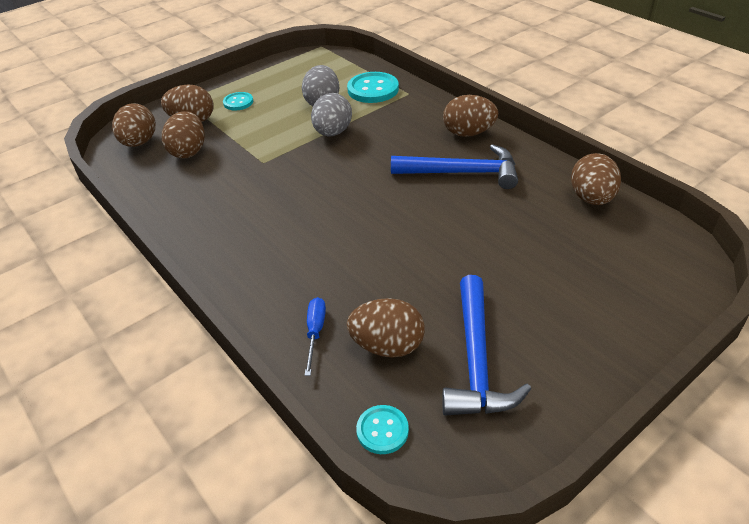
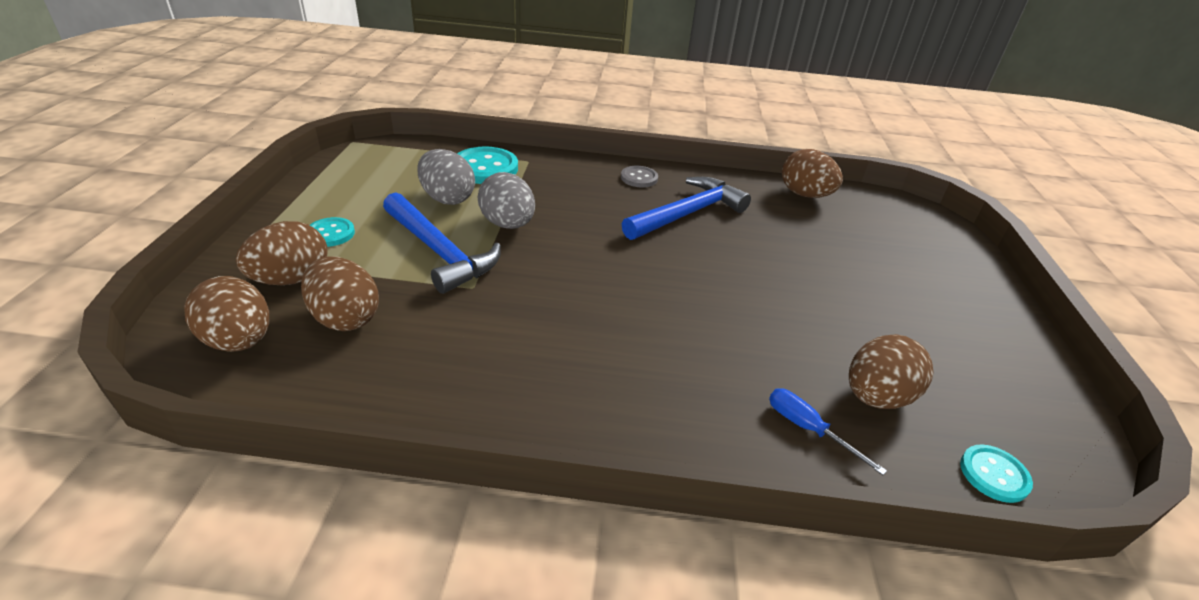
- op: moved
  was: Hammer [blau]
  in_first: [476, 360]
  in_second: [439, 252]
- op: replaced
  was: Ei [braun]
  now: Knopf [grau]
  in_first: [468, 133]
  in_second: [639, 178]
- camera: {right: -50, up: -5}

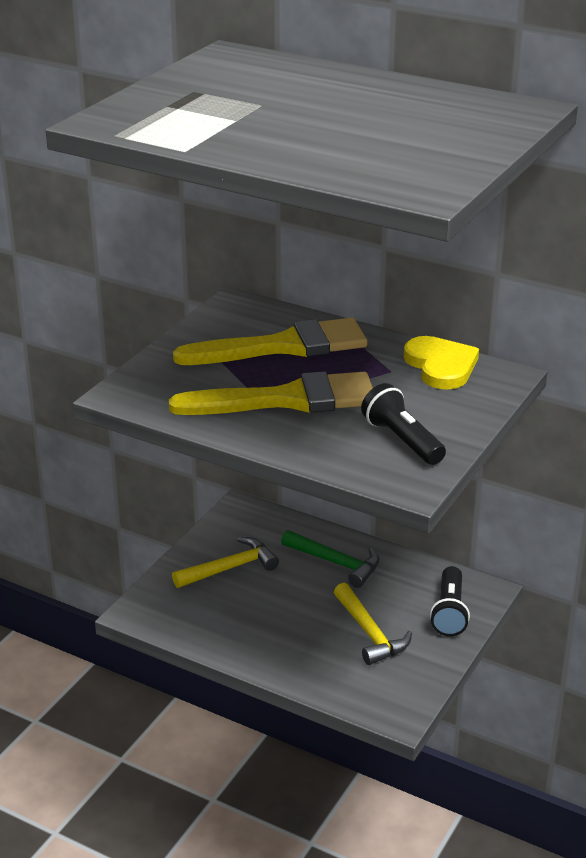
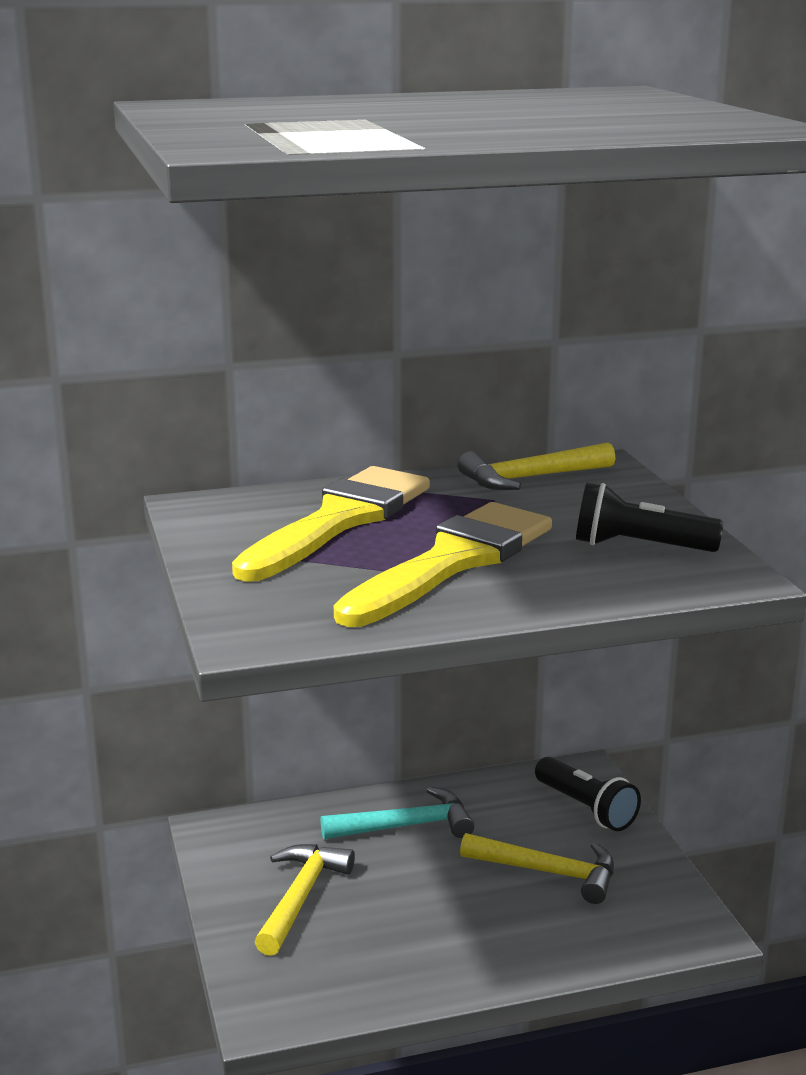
- op: recoloured
  was: Hammer [grün]
  now: Hammer [türkis]
  in_first: [335, 563]
  in_second: [405, 826]
- op: replaced
  was: Herz [gelb]
  now: Hammer [gelb]
  in_first: [441, 366]
  in_second: [531, 478]
- camera: {right: -45, up: -10}

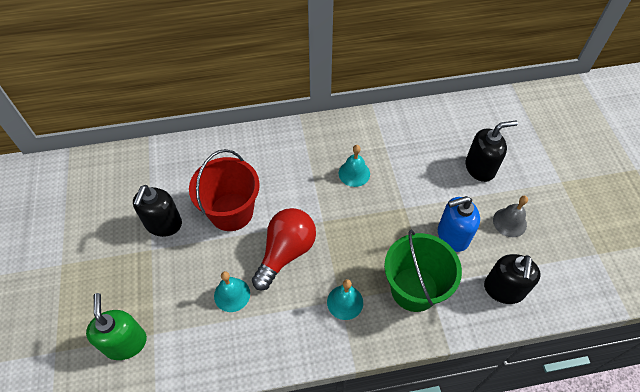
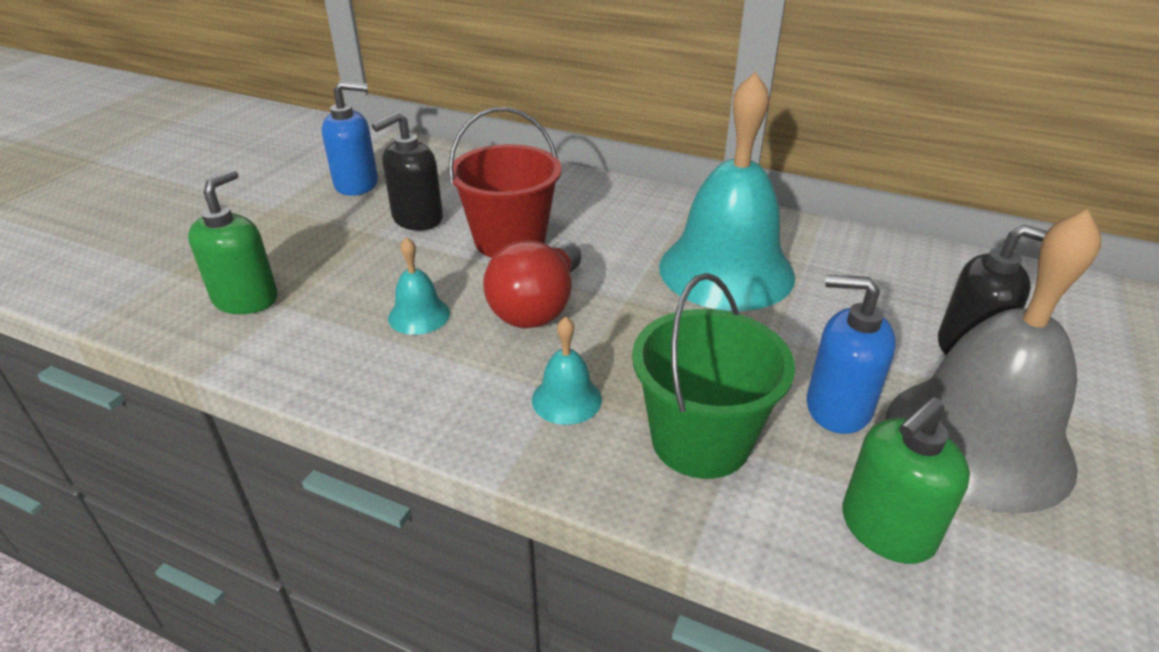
- op: added
  now: Seifenspender [blau]
  in_second: [357, 184]
- op: turned
  was: Glühbirne [rot]
  in_first: [286, 252]
  in_second: [538, 307]
  clockwise: 135
- op: resized
  was: Glocke [türkis]
  in_first: [354, 173]
  in_second: [726, 270]
  ratio: 2.37
- op: recoloured
  was: Seifenspender [schwarz]
  now: Seifenspender [grün]
  in_first: [503, 289]
  in_second: [886, 529]
- op: resized
  was: Glocke [grau]
  in_first: [509, 222]
  in_second: [977, 441]
  ratio: 2.37
- camera: {right: 35, up: -20}

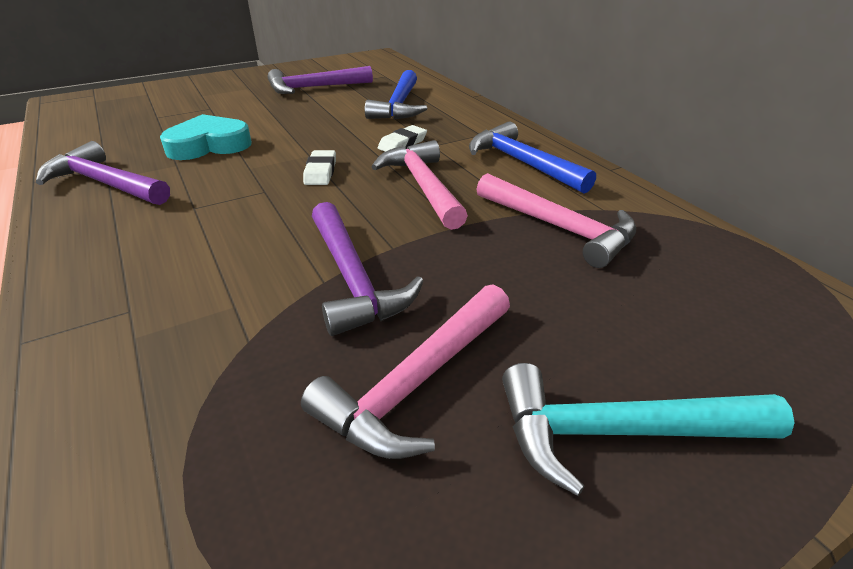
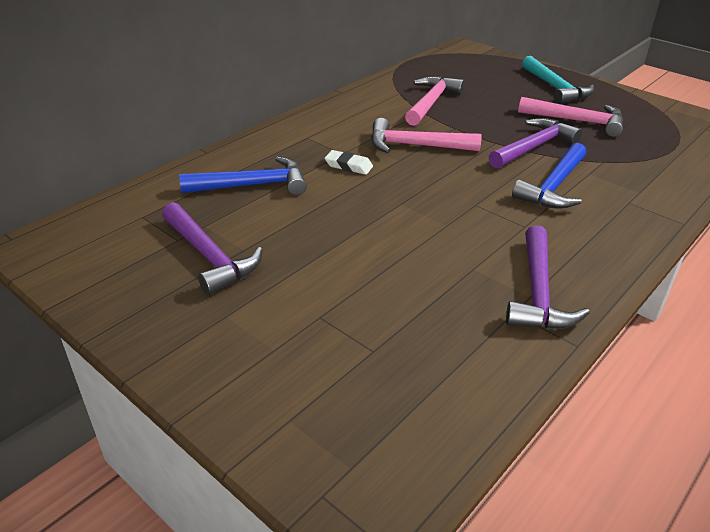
- op: turned
  was: Hammer [rosa]
  in_first: [422, 186]
  in_second: [415, 146]
  clockwise: 45
- op: moved
  was: Hammer [blau]
  in_first: [522, 163]
  in_second: [554, 186]
- op: removed
  was: Herz [türkis]
  in_first: [209, 145]
- op: removed
  was: Radiergummi [weiß]
  in_first: [321, 172]
- camera: {right: -110, up: 0}

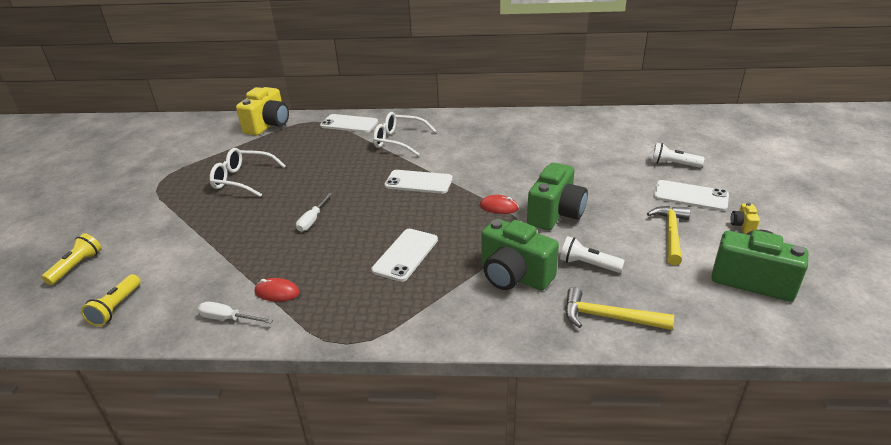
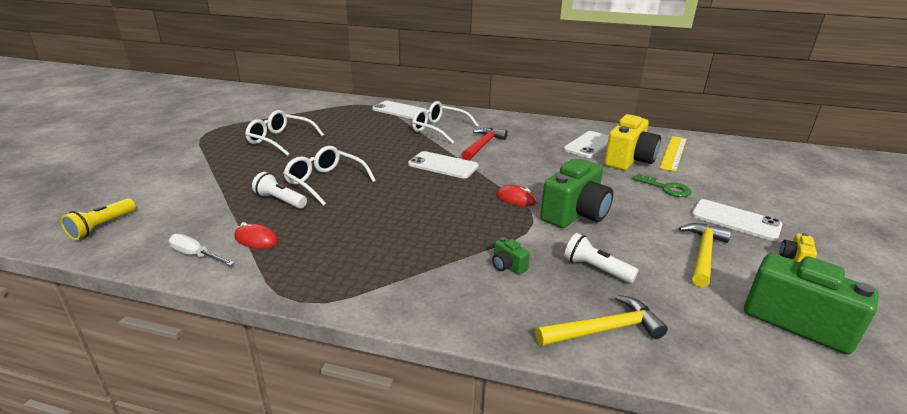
- op: moved
  was: Taschenlampe [weiß]
  in_first: [673, 164]
  in_second: [280, 200]
- op: replaced
  was: Schraubenzieher [weiß]
  now: Brille [weiß]
  in_first: [312, 220]
  in_second: [325, 182]
- op: added
  now: Hammer [rot]
  in_second: [483, 145]
- op: resized
  was: Kamera [grün]
  in_first: [514, 276]
  in_second: [508, 266]
  ratio: 0.43
- op: turned
  was: Hammer [gelb]
  in_first: [609, 317]
  in_second: [604, 329]
  clockwise: 135
- op: moved
  was: Handy [weiß]
  in_first: [405, 255]
  in_second: [589, 145]
- op: moved
  was: Kamera [gelb]
  in_first: [268, 125]
  in_second: [628, 160]
- op: added
  now: Schlüssel [grün]
  in_second: [666, 188]
- op: added
  now: Lineal [gelb]
  in_second: [673, 153]
- op: removed
  was: Taschenlampe [gelb]
  in_first: [76, 266]
- camera: {right: 10, up: -5}

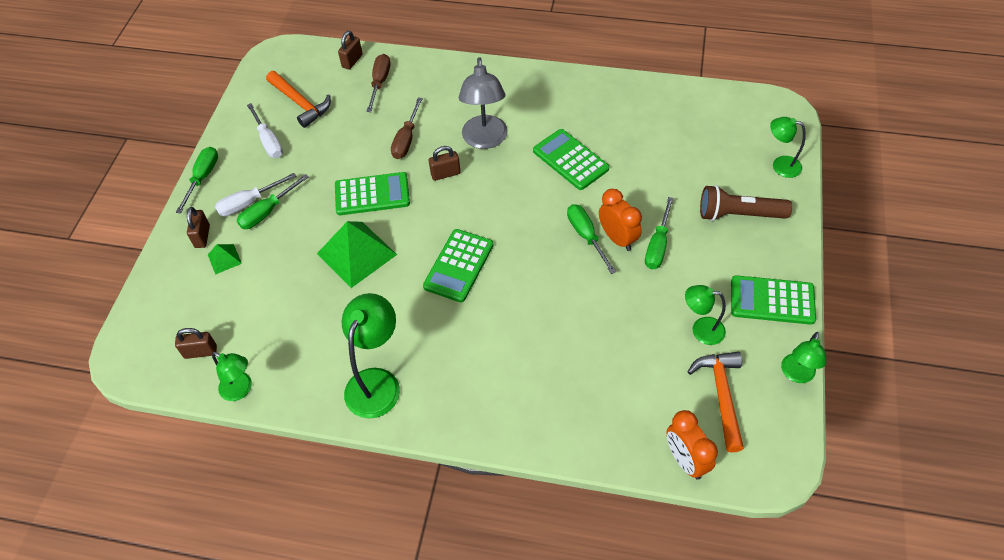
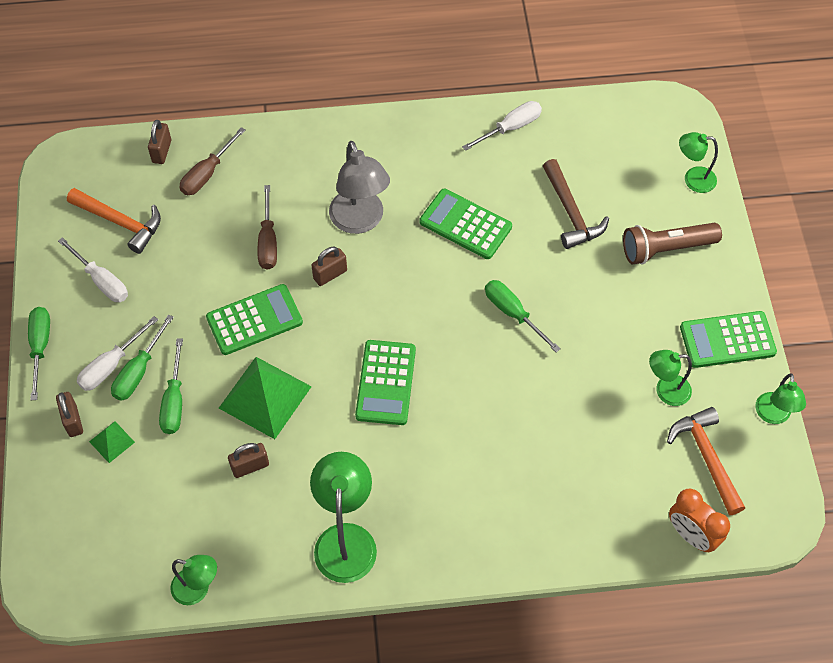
- op: moved
  was: Schraubenzieher [grün]
  in_first: [658, 245]
  in_second: [174, 401]
- op: turned
  was: Schraubenzieher [braun]
  in_first: [380, 82]
  in_second: [207, 173]
  clockwise: -135
- op: moved
  was: Vorhängeschloss [braun]
  in_first: [200, 352]
  in_second: [250, 466]
- op: added
  now: Schraubenzieher [weiß]
  in_second: [510, 128]
- op: added
  now: Hammer [braun]
  in_second: [570, 212]
- op: removed
  was: Wecker [orange]
  in_first: [617, 238]
- camera: {right: -20, up: 5}

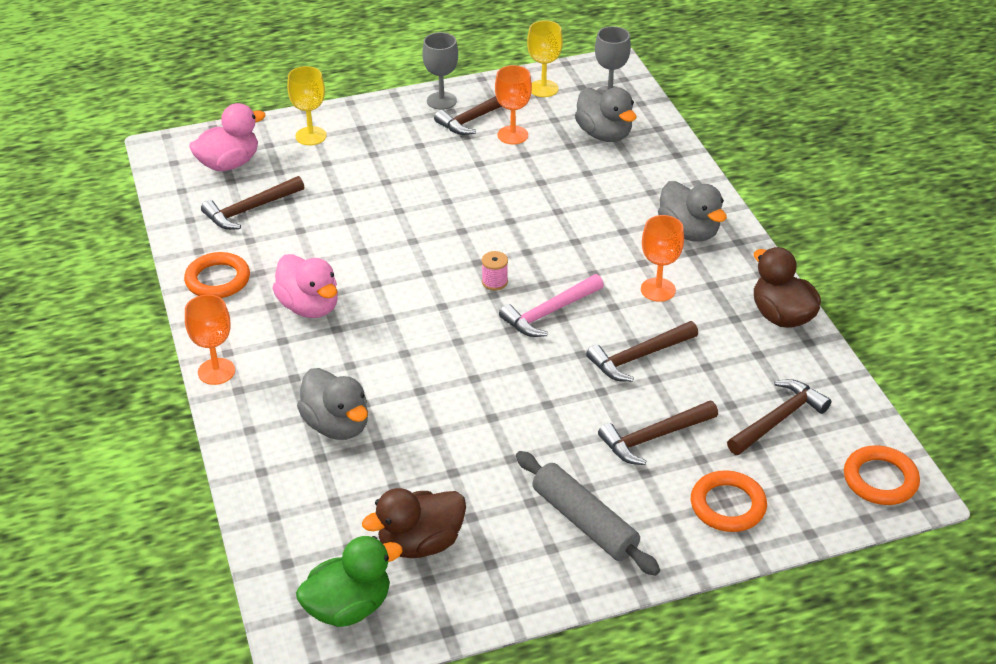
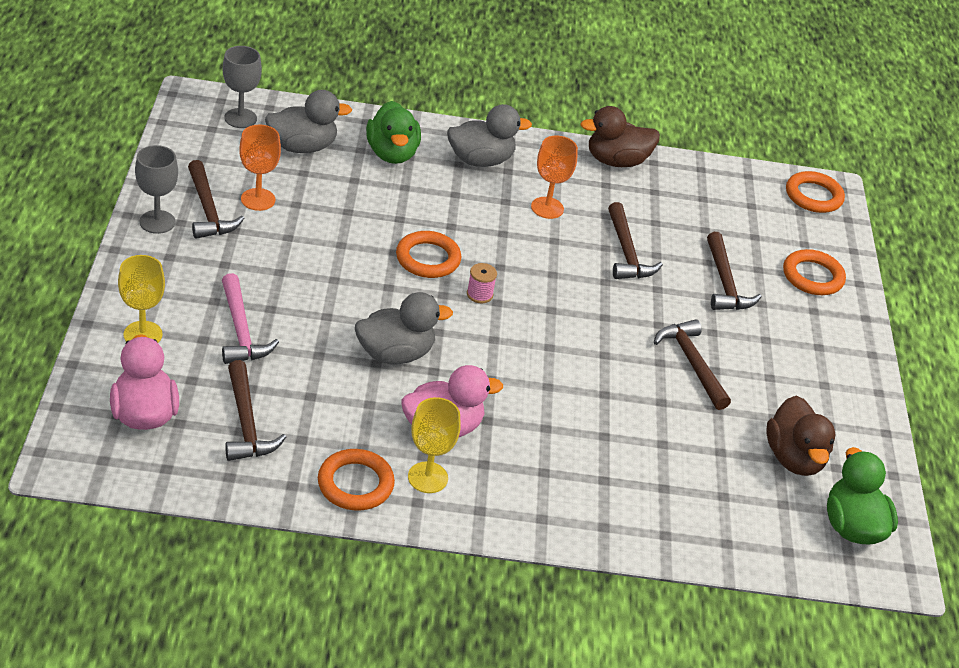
- op: moved
  was: Hammer [rosa]
  in_first: [549, 313]
  in_second: [241, 330]
- op: moved
  was: Ente [grau]
  in_first: [337, 425]
  in_second: [395, 354]
- op: added
  now: Ente [grün]
  in_second: [392, 154]
- op: added
  now: Ring [orange]
  in_second: [428, 259]
- op: moved
  was: Kelch [gelb]
  in_first: [543, 88]
  in_second: [427, 477]
- op: moved
  was: Hammer [braun]
  in_first: [778, 419]
  in_second: [692, 363]
- op: removed
  was: Kelch [orange]
  in_first: [216, 371]
- op: removed
  was: Nudelholz [grau]
  in_first: [584, 522]
- camera: {right: -75, up: 0}

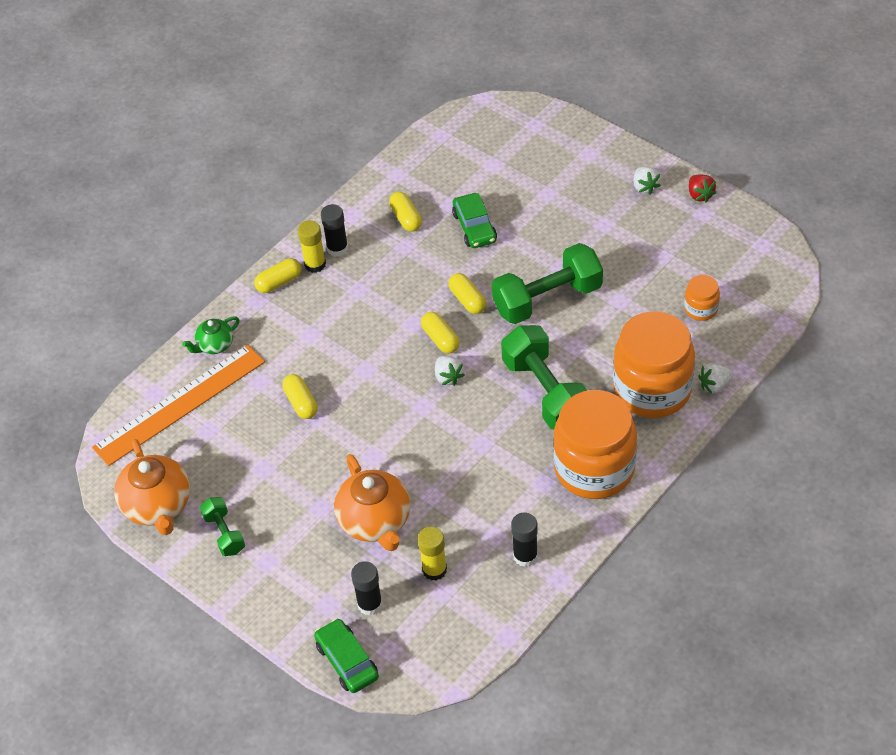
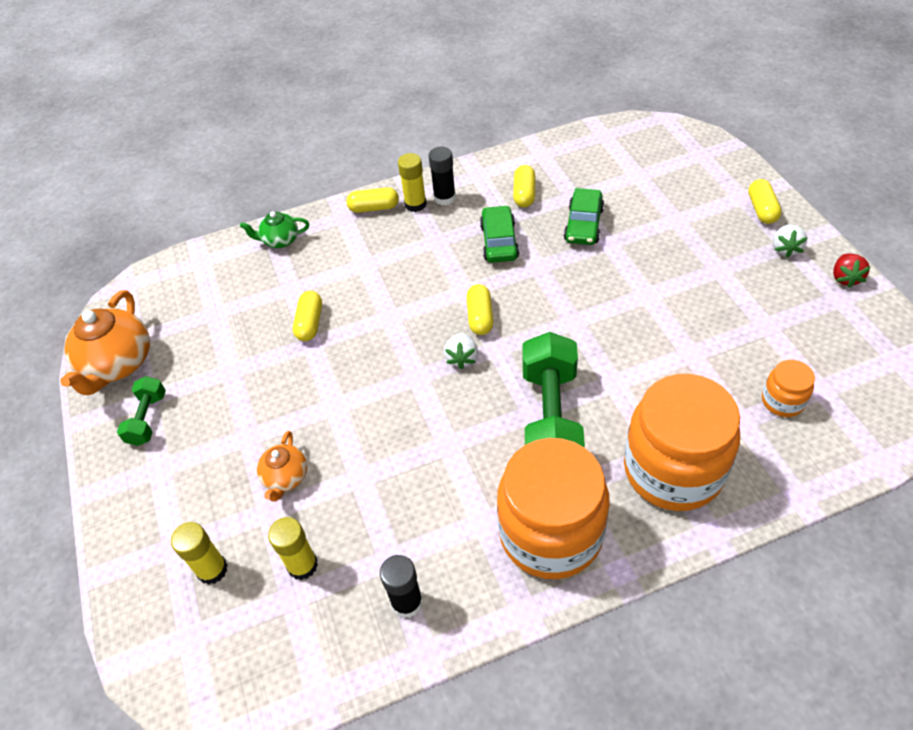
- op: recoloured
  was: Klebestift [schwarz]
  now: Klebestift [gelb]
  in_first: [370, 604]
  in_second: [212, 570]
- op: resized
  was: Teekanne [orange]
  in_first: [375, 522]
  in_second: [286, 477]
  ratio: 0.55
- op: moved
  was: Auto [grün]
  in_first: [347, 661]
  in_second: [499, 241]
- op: moved
  was: Kapsel [gelb]
  in_first: [467, 300]
  in_second: [761, 209]
- op: removed
  was: Lineal [orange]
  in_first: [180, 404]
- op: removed
  was: Hantel [grün]
  in_first: [547, 299]
- op: removed
  was: Erdbeere [weiß]
  in_first: [714, 385]
- camera: {right: 30, up: 0}

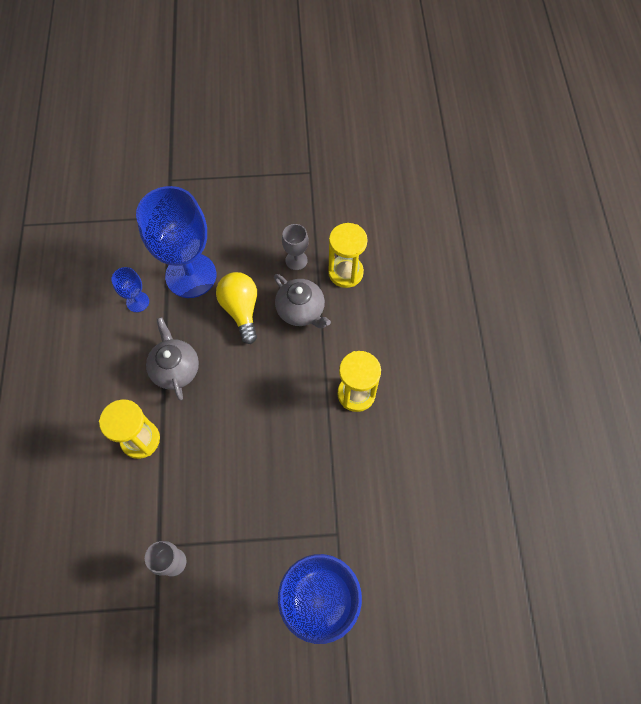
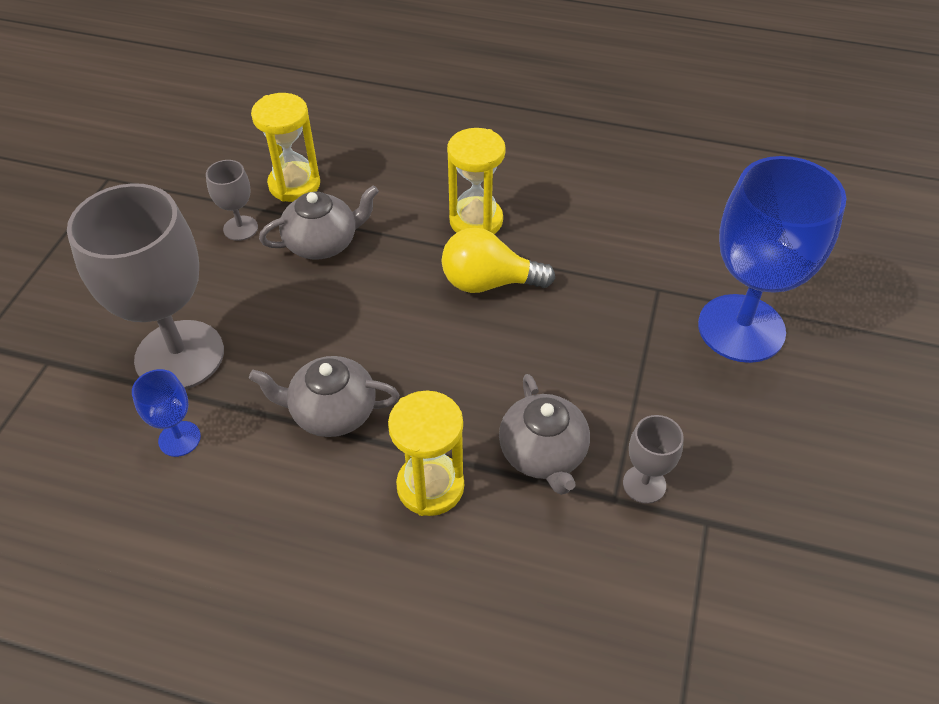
- op: recoloured
  was: Kelch [blau]
  now: Kelch [grau]
  in_first: [191, 275]
  in_second: [179, 355]
- op: moved
  was: Glühbirne [gelb]
  in_first: [241, 310]
  in_second: [488, 282]
- op: added
  now: Teekanne [grau]
  in_second: [543, 454]
- camera: {right: -70, up: -15}

